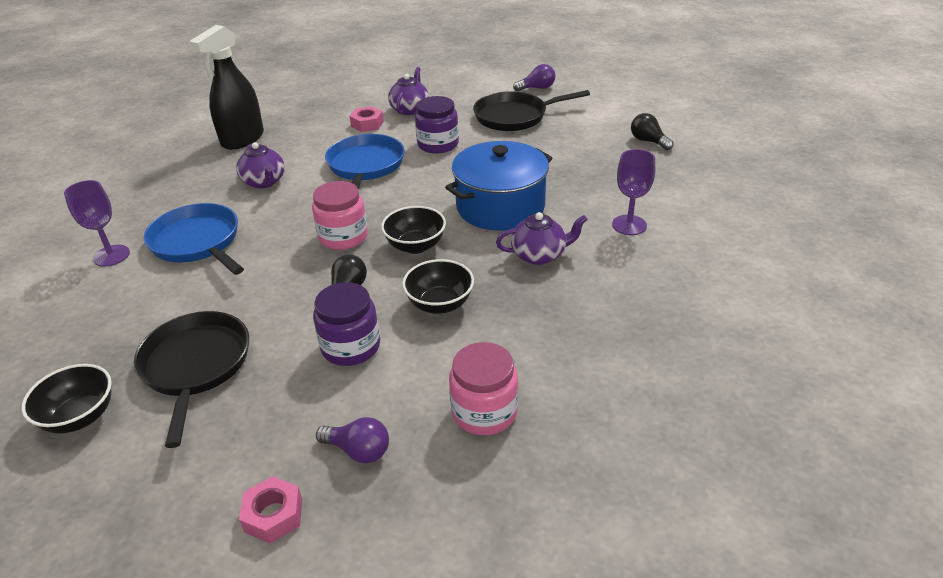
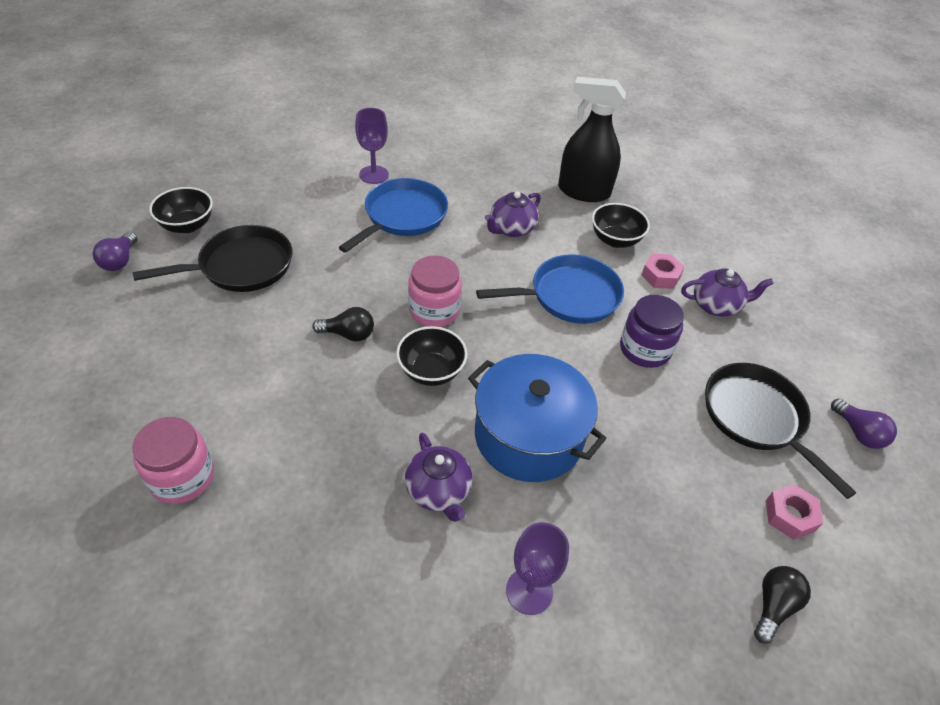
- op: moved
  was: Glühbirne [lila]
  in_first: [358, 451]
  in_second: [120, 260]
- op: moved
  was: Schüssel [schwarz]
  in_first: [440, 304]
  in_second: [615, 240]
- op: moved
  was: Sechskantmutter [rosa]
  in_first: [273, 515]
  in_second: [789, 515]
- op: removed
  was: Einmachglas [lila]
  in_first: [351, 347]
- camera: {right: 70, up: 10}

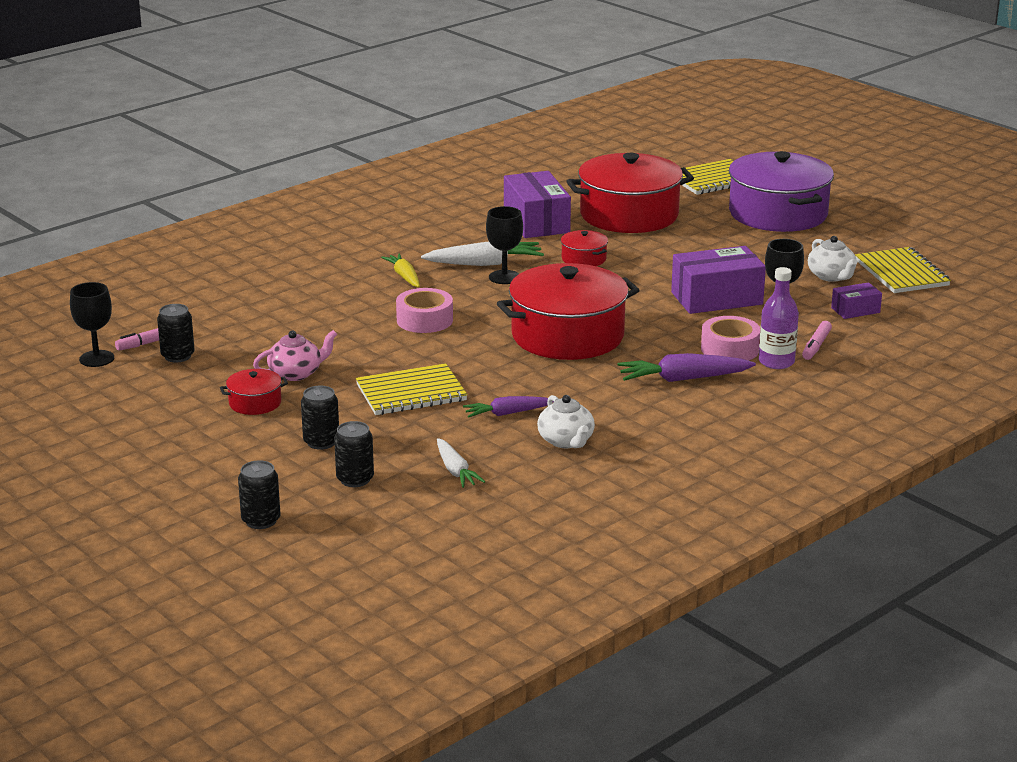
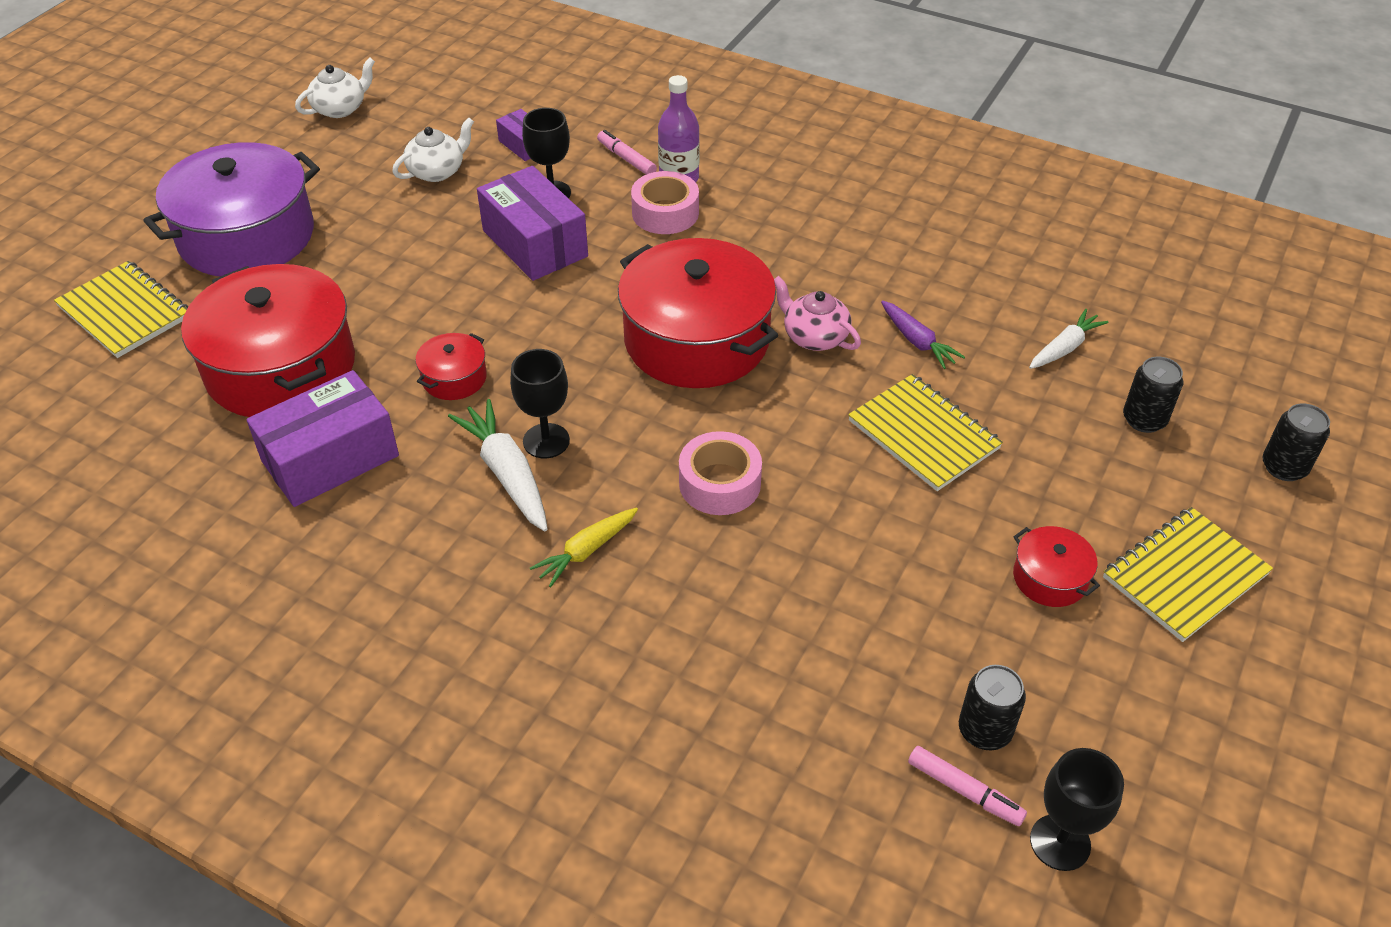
- op: moved
  was: Teekanne [weiß]
  in_first: [566, 441]
  in_second: [340, 108]
- op: turned
  was: Filzstift [rosa]
  in_first: [816, 346]
  in_second: [626, 159]
  clockwise: -135
- op: moved
  was: Teekanne [rosa]
  in_first: [296, 373]
  in_second: [814, 337]
- op: moved
  was: Notizbuch [gelb]
  in_first: [901, 273]
  in_second: [1185, 576]
- op: removed
  was: Dose [schwarz]
  in_first: [321, 442]
- op: removed
  was: Karotte [lila]
  in_first: [683, 379]
- camera: {right: -110, up: 20}

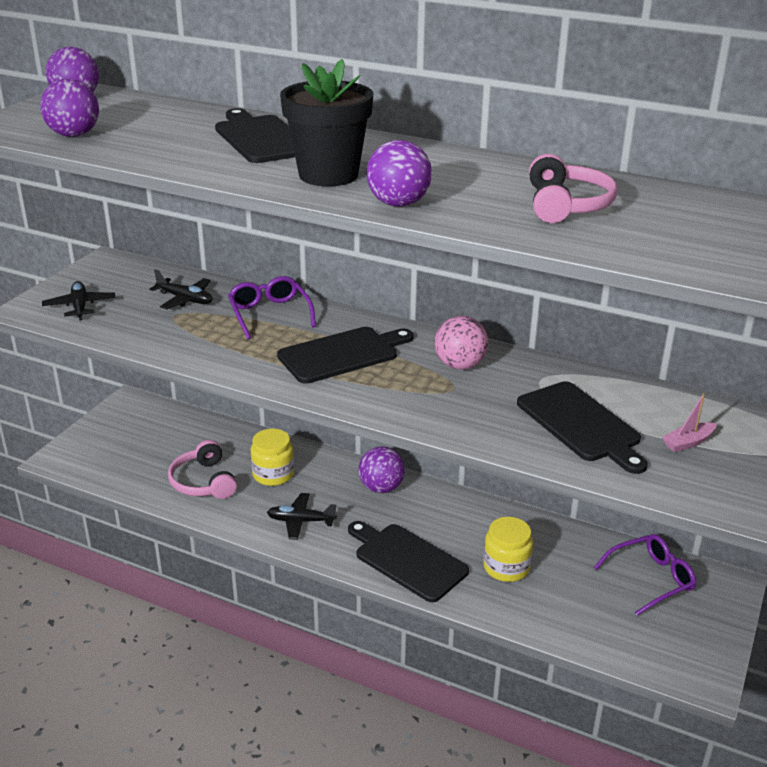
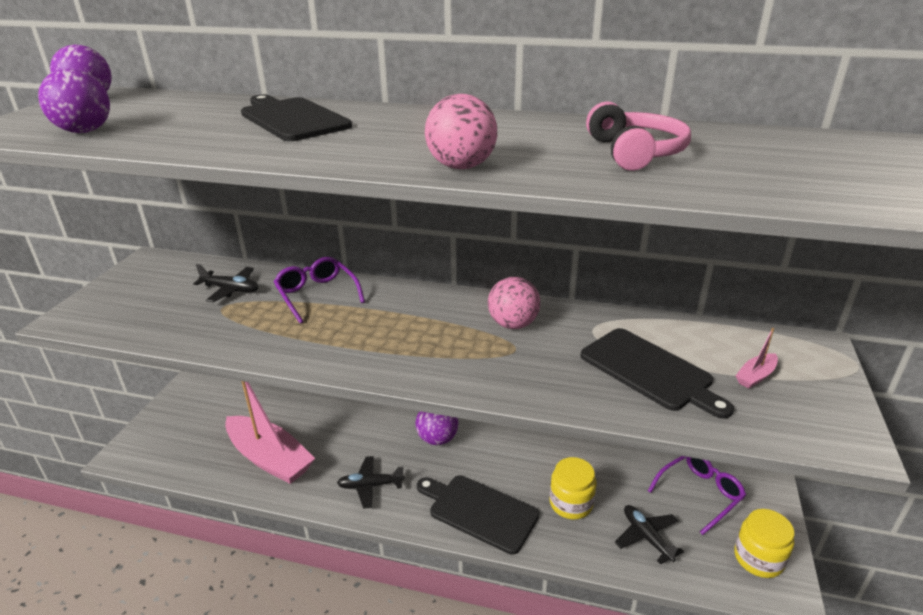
- op: replaced
  was: Kopfhörer [rosa]
  now: Boot [rosa]
  in_first: [203, 482]
  in_second: [270, 458]
- op: recoloured
  was: Ball [lila]
  now: Ball [rosa]
  in_first: [398, 204]
  in_second: [461, 167]
- op: moved
  was: Flugzeug [schwarz]
  in_first: [80, 306]
  in_second: [646, 537]
- op: moved
  was: Einmachglas [gelb]
  in_first: [273, 474]
  in_second: [758, 558]
- op: removed
  was: Schneidebrett [schwarz]
  in_first: [342, 354]
- op: removed
  was: Blumentopf [schwarz]
  in_first: [328, 175]
- camera: {right: -10, up: 0}

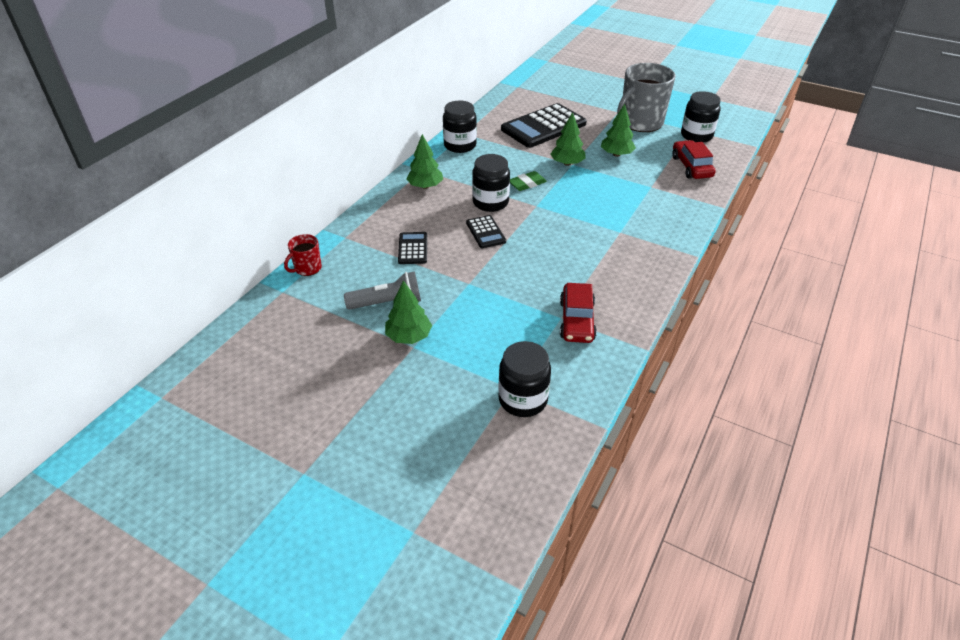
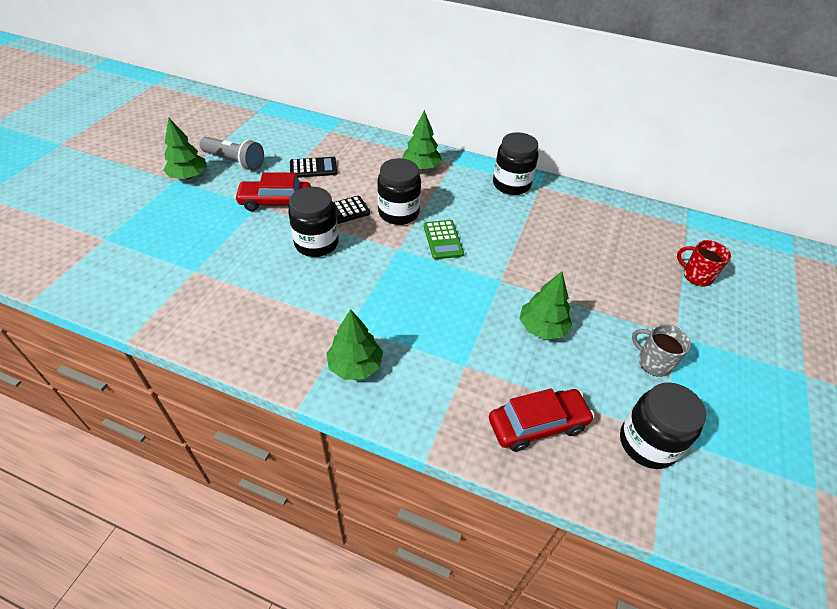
- op: turned
  was: Taschenlampe [grau]
  in_first: [387, 303]
  in_second: [235, 161]
  clockwise: -45
- op: moved
  was: Auto [rot]
  in_first: [576, 320]
  in_second: [276, 202]
- op: moved
  was: Einmachglas [schwarz]
  in_first: [523, 399]
  in_second: [316, 243]
- op: moved
  was: Baum [grün]
  in_first: [567, 163]
  in_second: [355, 366]
- op: replaced
  was: Radiergummi [grün]
  now: Taschenrechner [grün]
  in_first: [527, 184]
  in_second: [443, 240]
- op: resized
  was: Tasse [grau]
  in_first: [640, 123]
  in_second: [653, 362]
  ratio: 0.47
- op: moved
  was: Tasse [rot]
  in_first: [307, 268]
  in_second: [696, 276]
- op: removed
  was: Taschenrechner [schwarz]
  in_first: [543, 127]
- camera: {right: 80, up: 5}

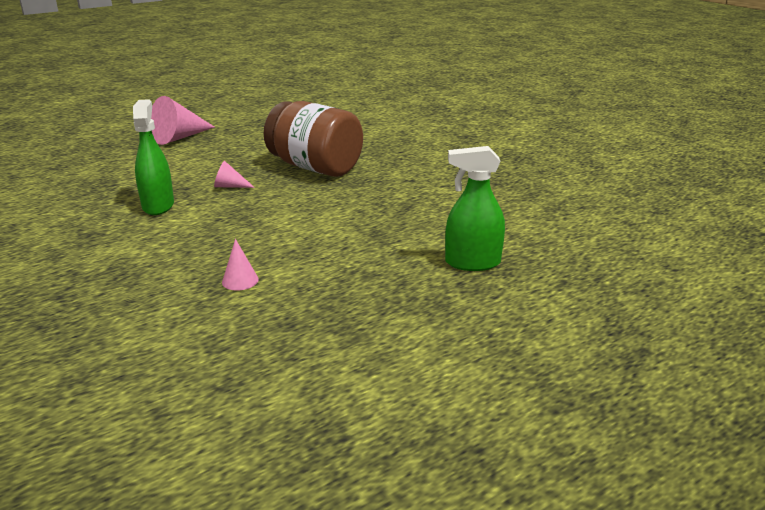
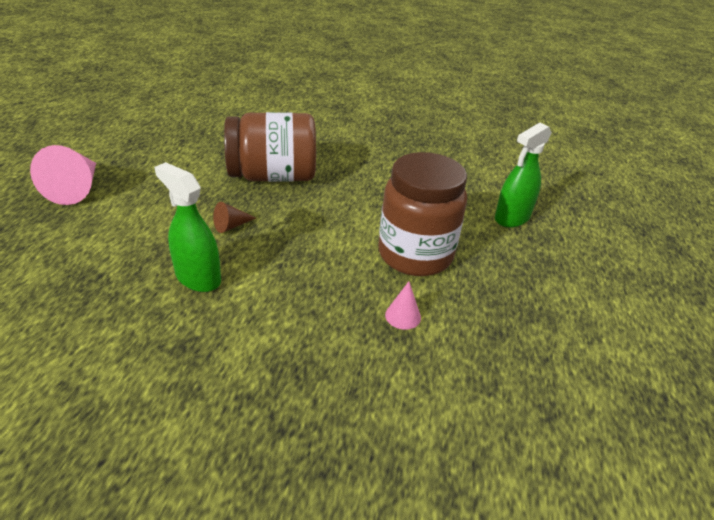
- op: recoloured
  was: Kegel [rosa]
  now: Kegel [braun]
  in_first: [230, 186]
  in_second: [231, 226]
- op: added
  now: Einmachglas [braun]
  in_second: [415, 255]
- camera: {right: -45, up: 10}

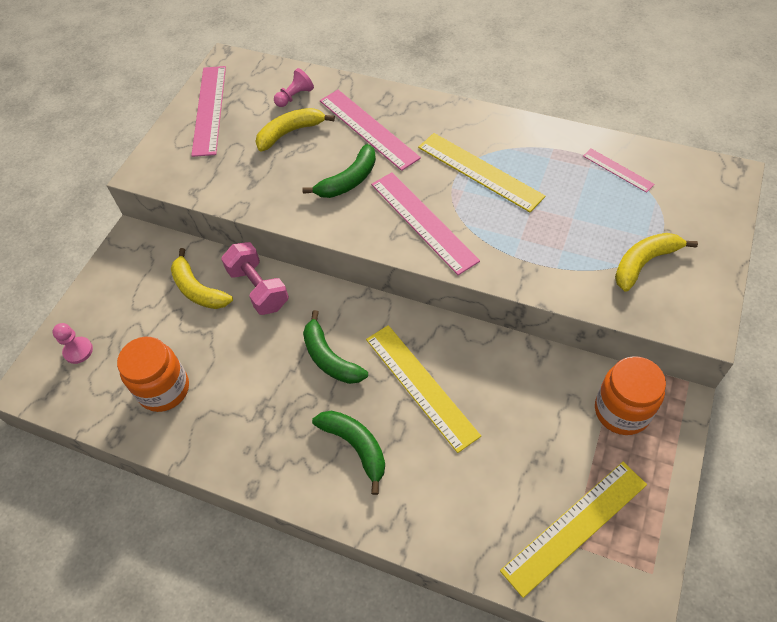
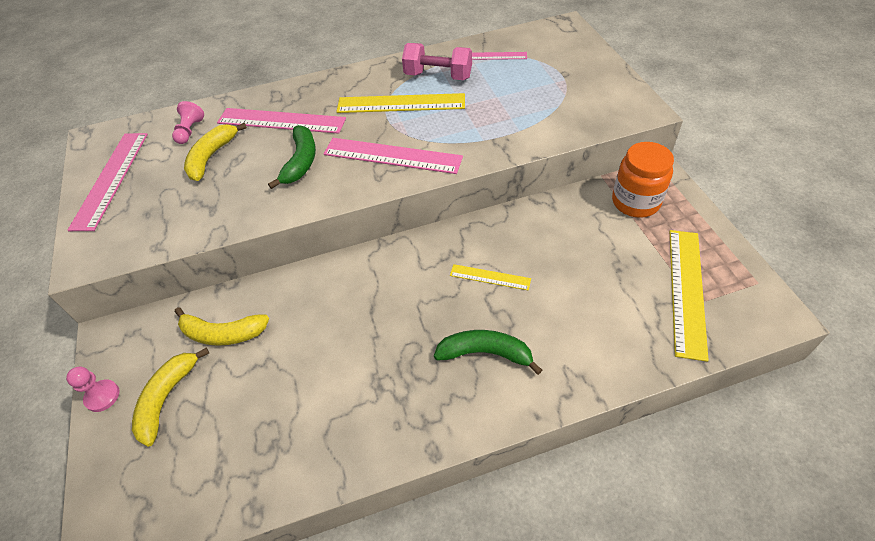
- op: moved
  was: Bauer [rosa]
  in_first: [78, 351]
  in_second: [102, 396]
- op: turned
  was: Lineal [rosa]
  in_first: [209, 110]
  in_second: [111, 179]
  clockwise: 45
- op: moved
  was: Banane [gelb]
  in_first: [644, 263]
  in_second: [167, 398]
- op: moved
  was: Hantel [rosa]
  in_first: [258, 288]
  in_second: [438, 76]
- op: resized
  was: Lineal [gelb]
  in_first: [420, 386]
  in_second: [490, 277]
  ratio: 0.53
- op: removed
  was: Einmachglas [orange]
  in_first: [164, 389]
- op: removed
  was: Banane [grün]
  in_first: [330, 358]
- camera: {right: -40, up: -5}

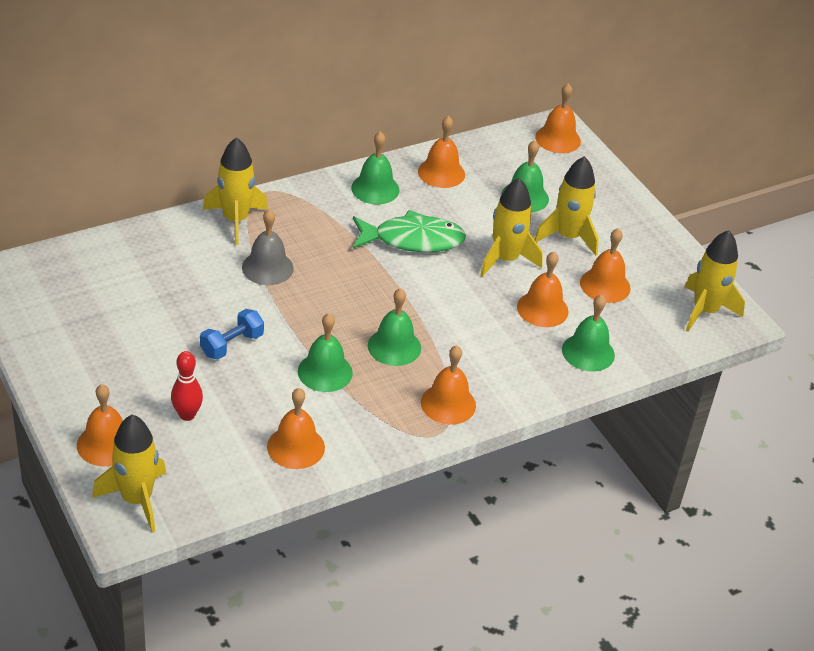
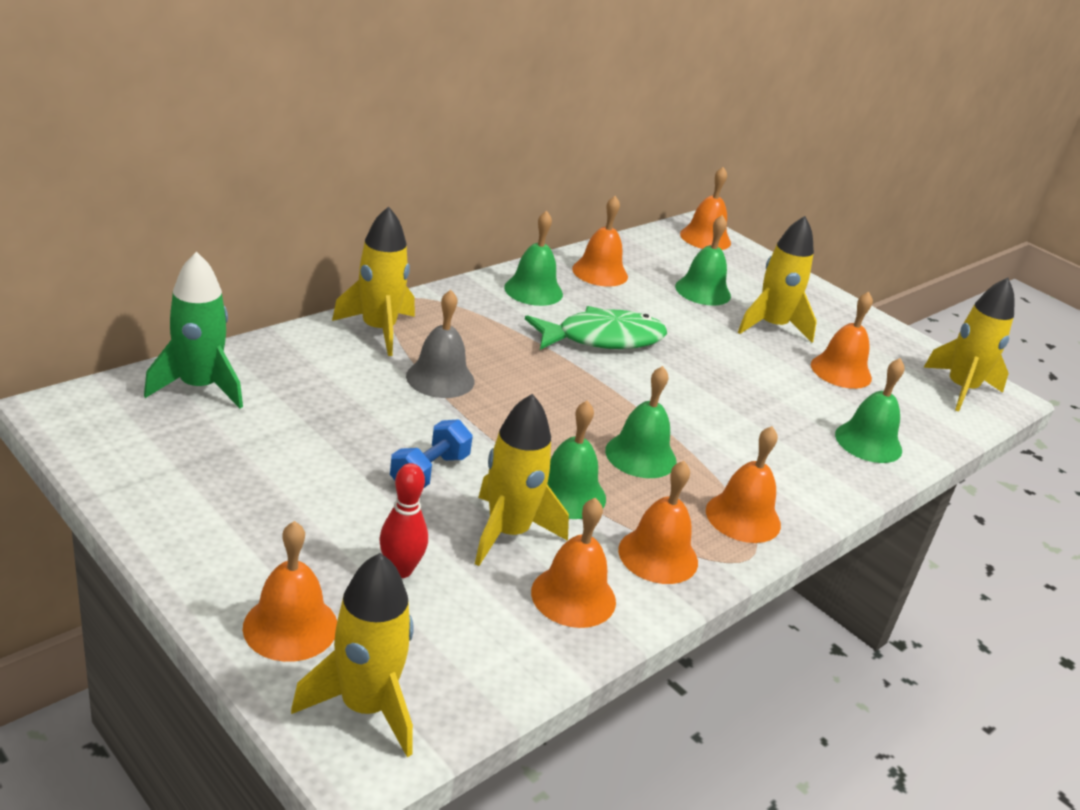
- op: added
  now: Rakete [grün]
  in_second: [199, 387]
- op: moved
  was: Rakete [gelb]
  in_first: [505, 259]
  in_second: [508, 532]
- op: moved
  was: Glocke [orange]
  in_first: [542, 309]
  in_second: [658, 555]
- camera: {right: -15, up: -10}

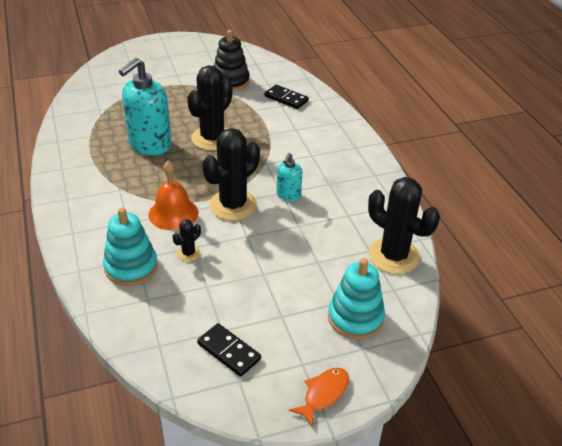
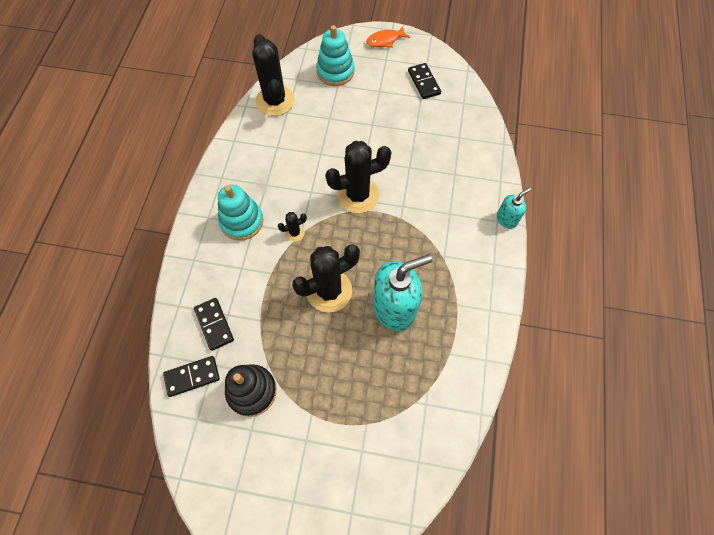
- op: added
  now: Dominostein [schwarz]
  in_second: [192, 376]
- op: moved
  was: Stapelspielzeug [türkis]
  in_first: [131, 267]
  in_second: [242, 221]
- op: moved
  was: Kaktus [schwarz]
  in_first: [188, 253]
  in_second: [294, 233]
- op: moved
  was: Seifenspender [türkis]
  in_first: [288, 195]
  in_second: [507, 219]
- op: removed
  was: Glocke [orange]
  in_first: [173, 213]
- camera: {right: -150, up: 25}

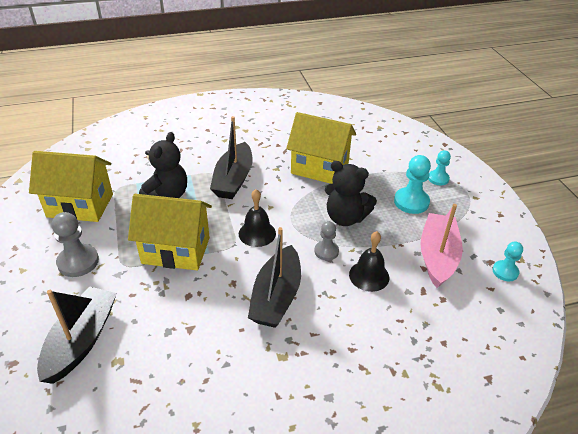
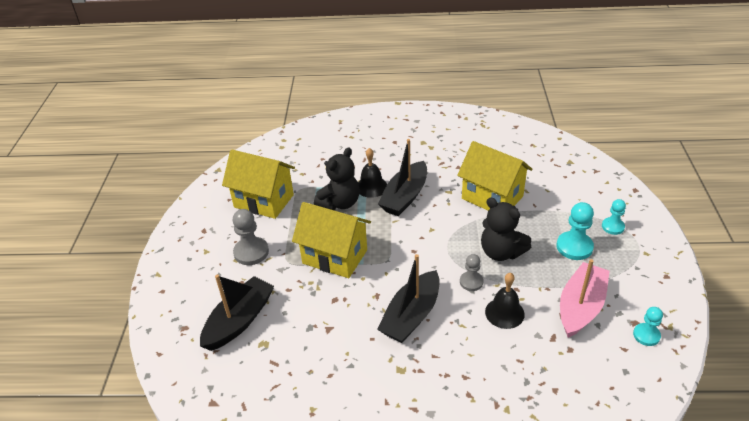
- op: moved
  was: Glocke [schwarz]
  in_first: [257, 233]
  in_second: [371, 187]
- camera: {right: 20, up: 0}

